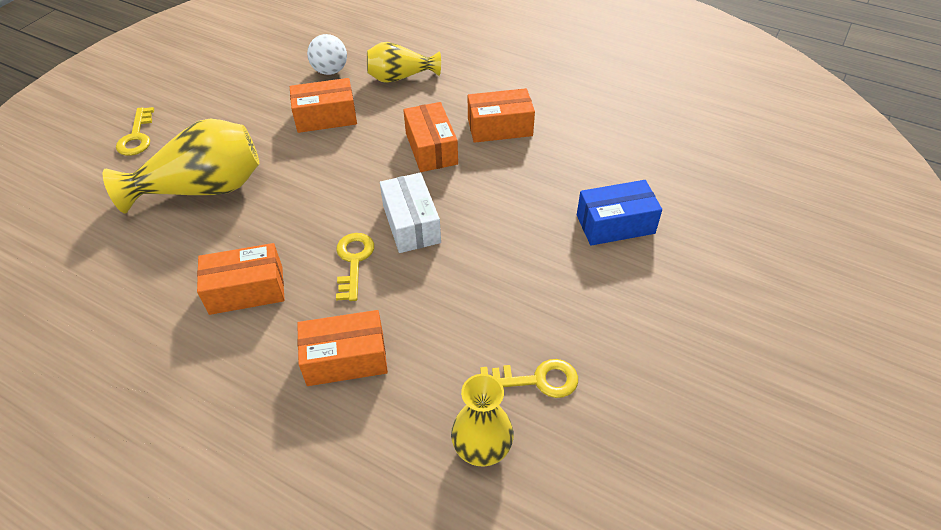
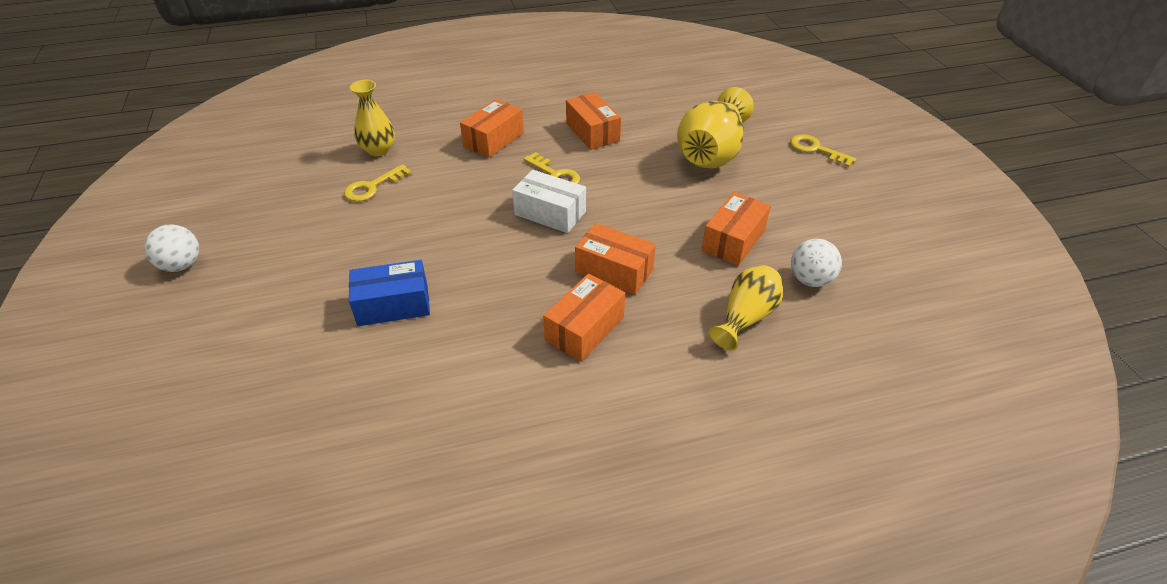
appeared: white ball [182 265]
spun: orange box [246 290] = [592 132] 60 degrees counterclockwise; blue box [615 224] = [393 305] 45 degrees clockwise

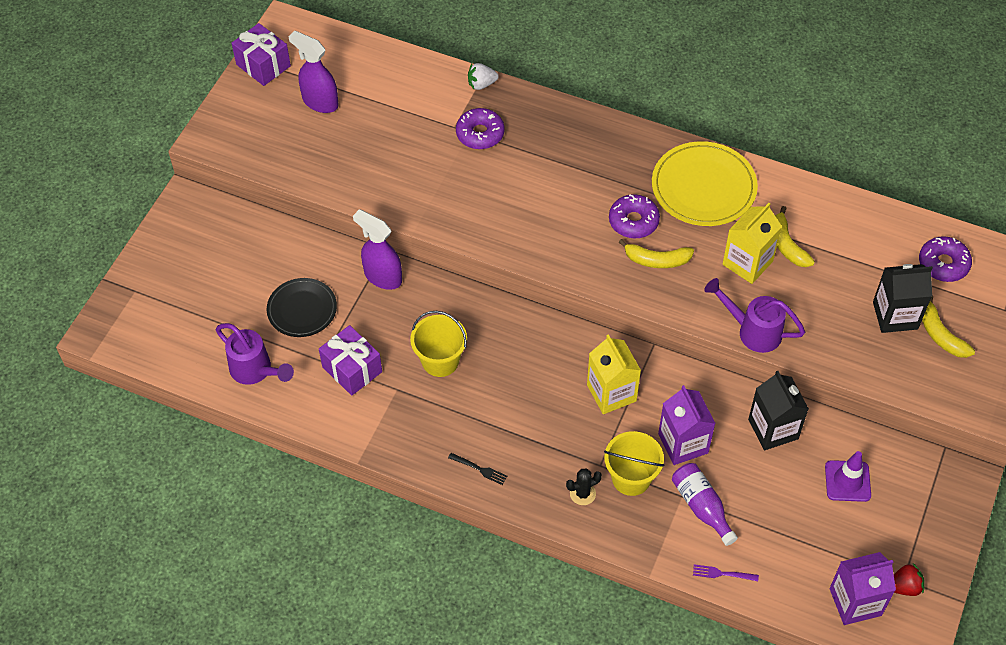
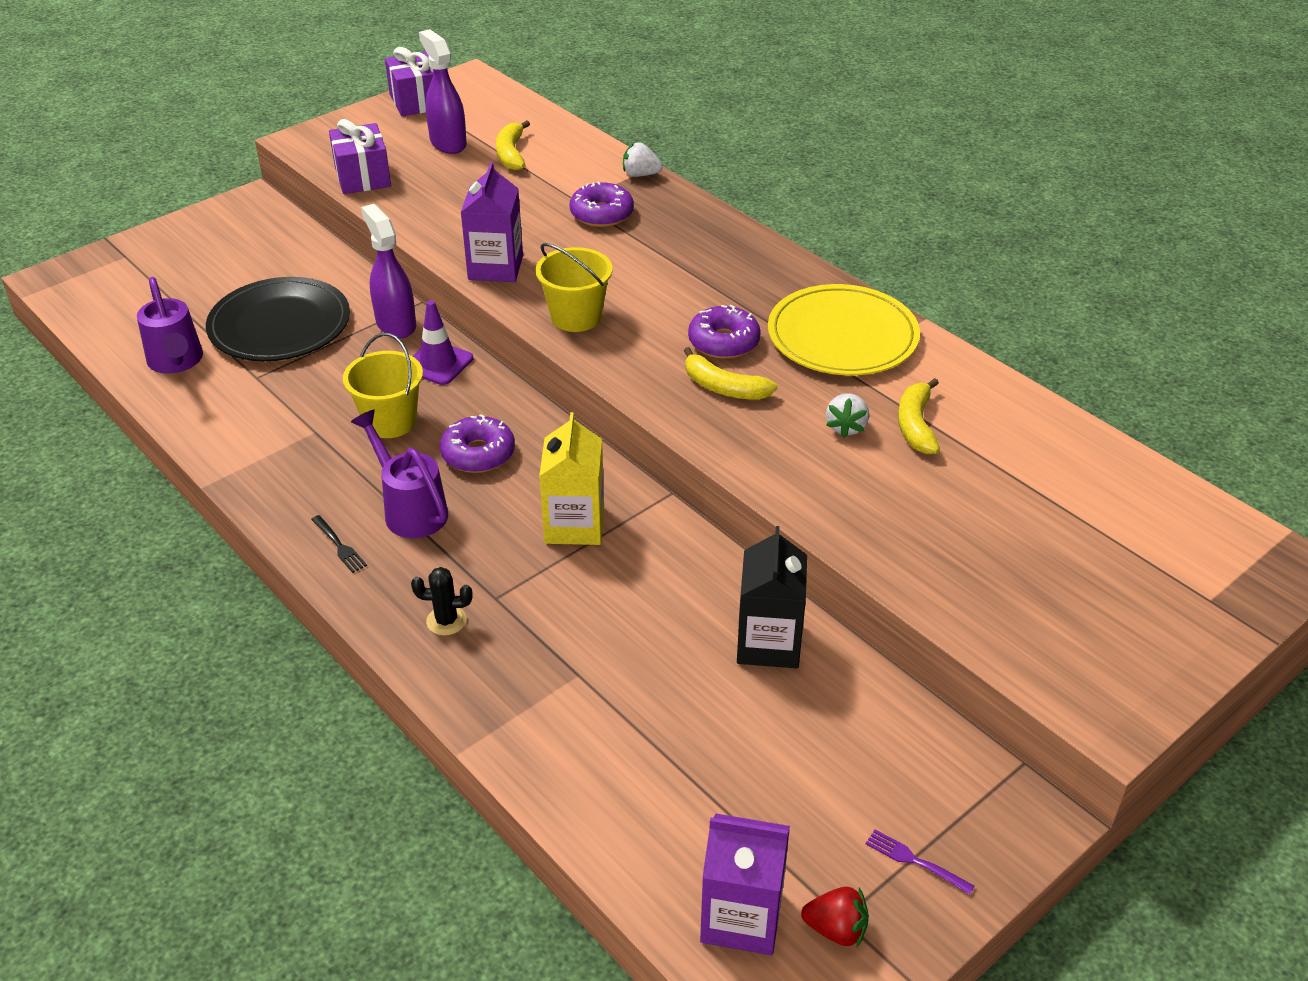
missing: purple bottle [701 507]; black carton [895 315]
relocated: purple gift [352 369] to [362 177]; yellow bucket [631 478] to [576 317]; purple carton [683 443] to [495 268]; purple fork [722 573] to [915 861]; purple watering can [752 331] to [410 509]; purple traffic cone [847 481] to [438 363]; purple donut [943 264] to [478 454]; yellow banana [940 335] to [511 154]
exchanged: yellow carton [747 263] to white strawberry [846 427]
size: black plate [302 309] = [280 325] x1.53

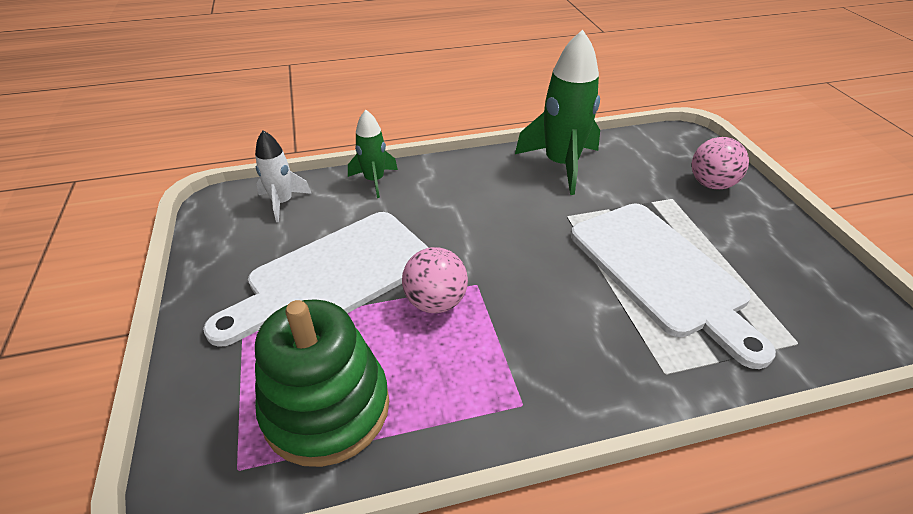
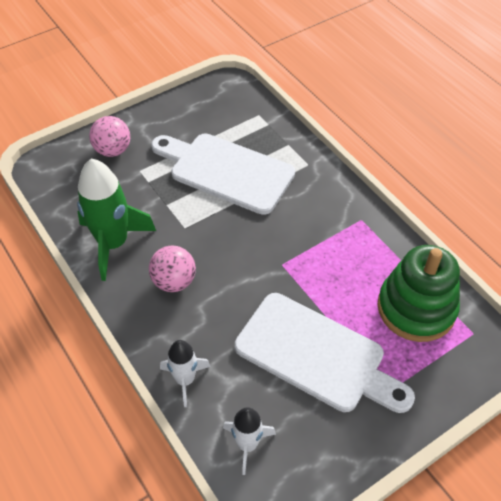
relocated: pink ball [435 302] to [174 281]
colour: green rocket [374 180] to white rocket [185 380]
spun: white cutting board [661 272] = [226 171] 105 degrees counterclockwise

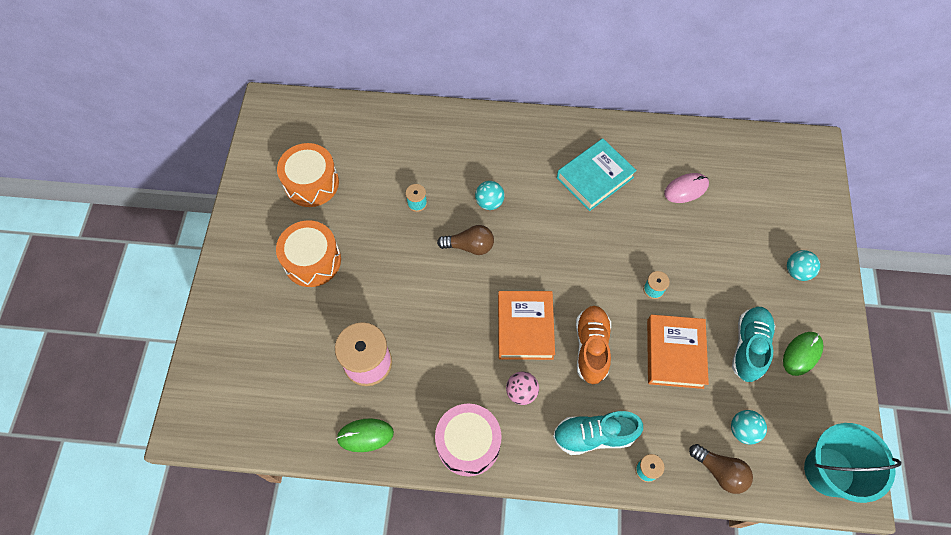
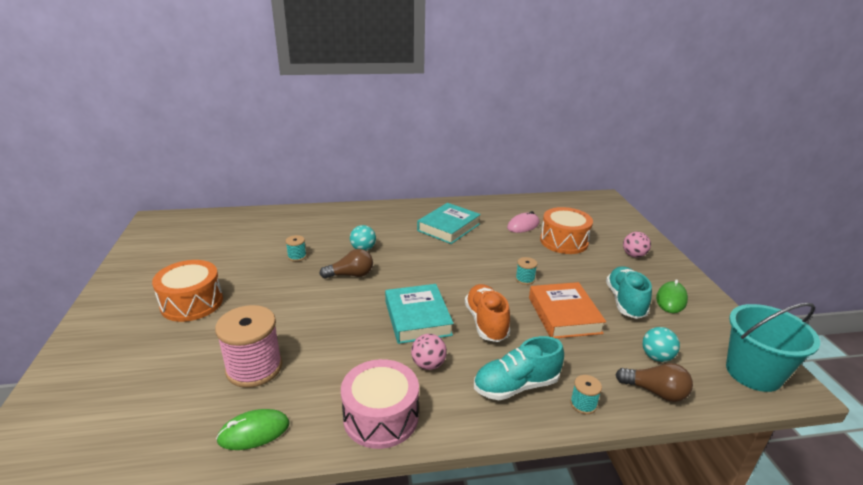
relocated: orange drum [311 183] to [564 241]
colour: orange book [525 327] to turquoise book [417 318]; turquoise ball [797 271] to pink ball [634 255]

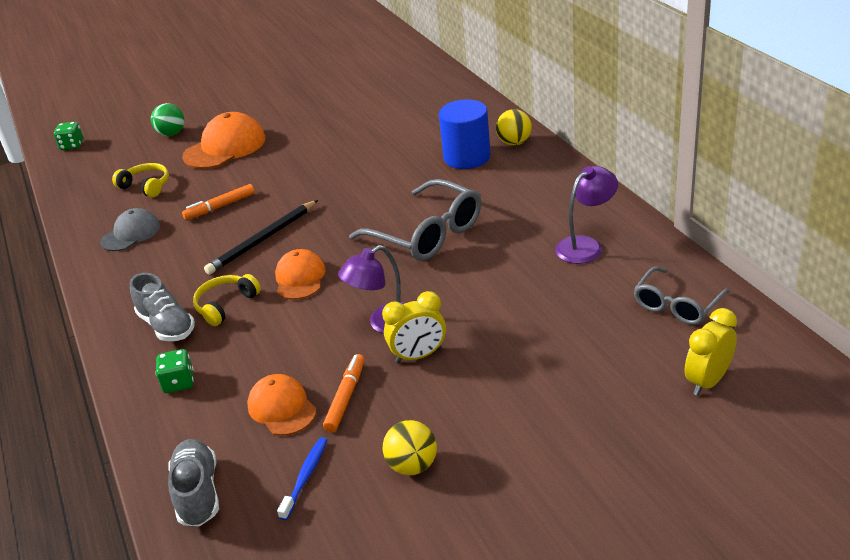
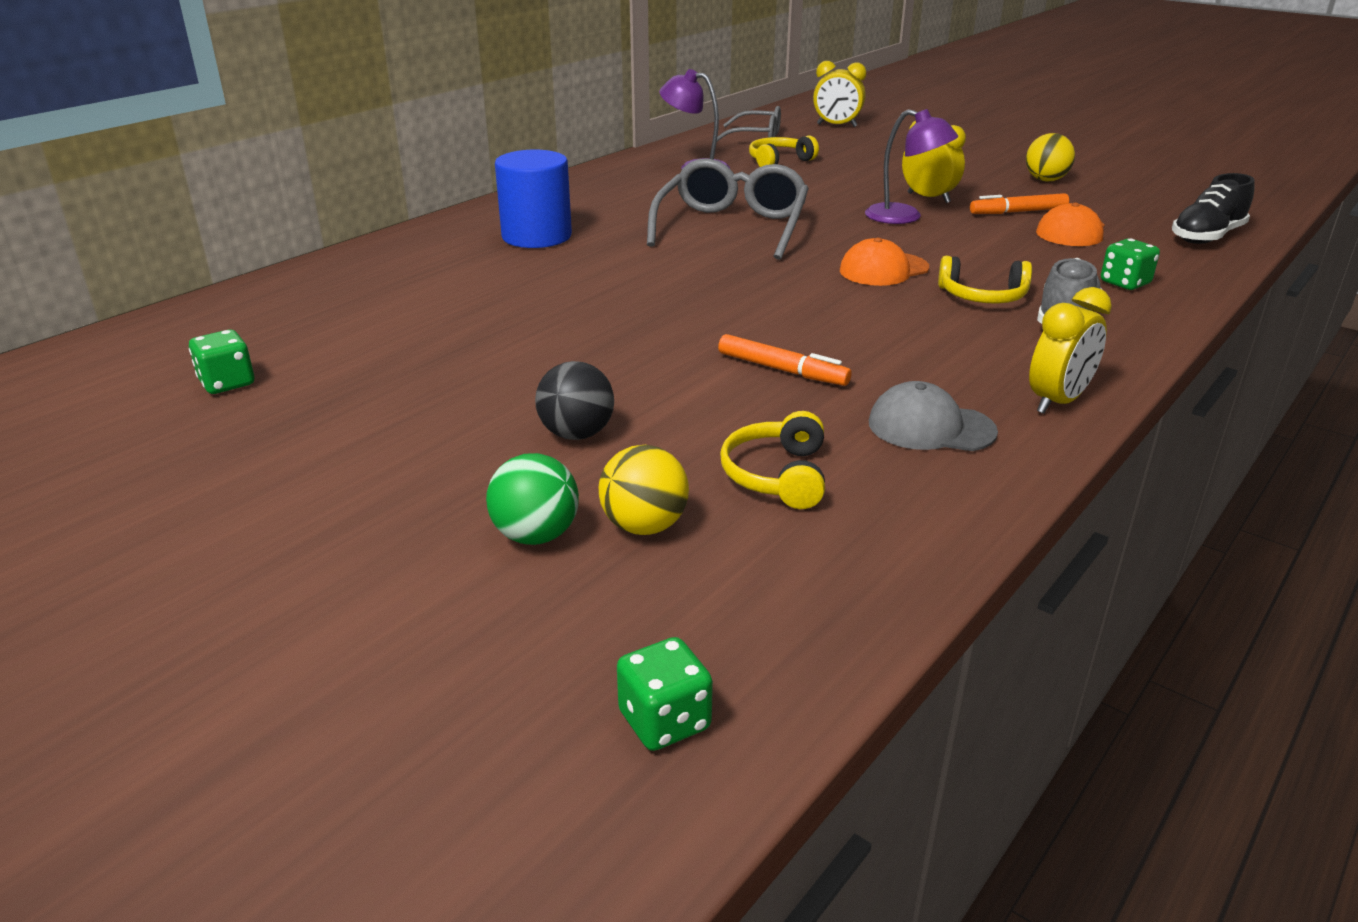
missing: black pencil [263 240]; blue toothbrush [305 477]
appeared: green dice [227 383]; yellow headphones [779 161]; yellow clock [1058 402]
relocated: yellow ball [514 143] to [644 526]
exchanged: orange cap [225 147] to black ball [576 434]
colour: grey shoe [198 493] to black shoe [1207 237]

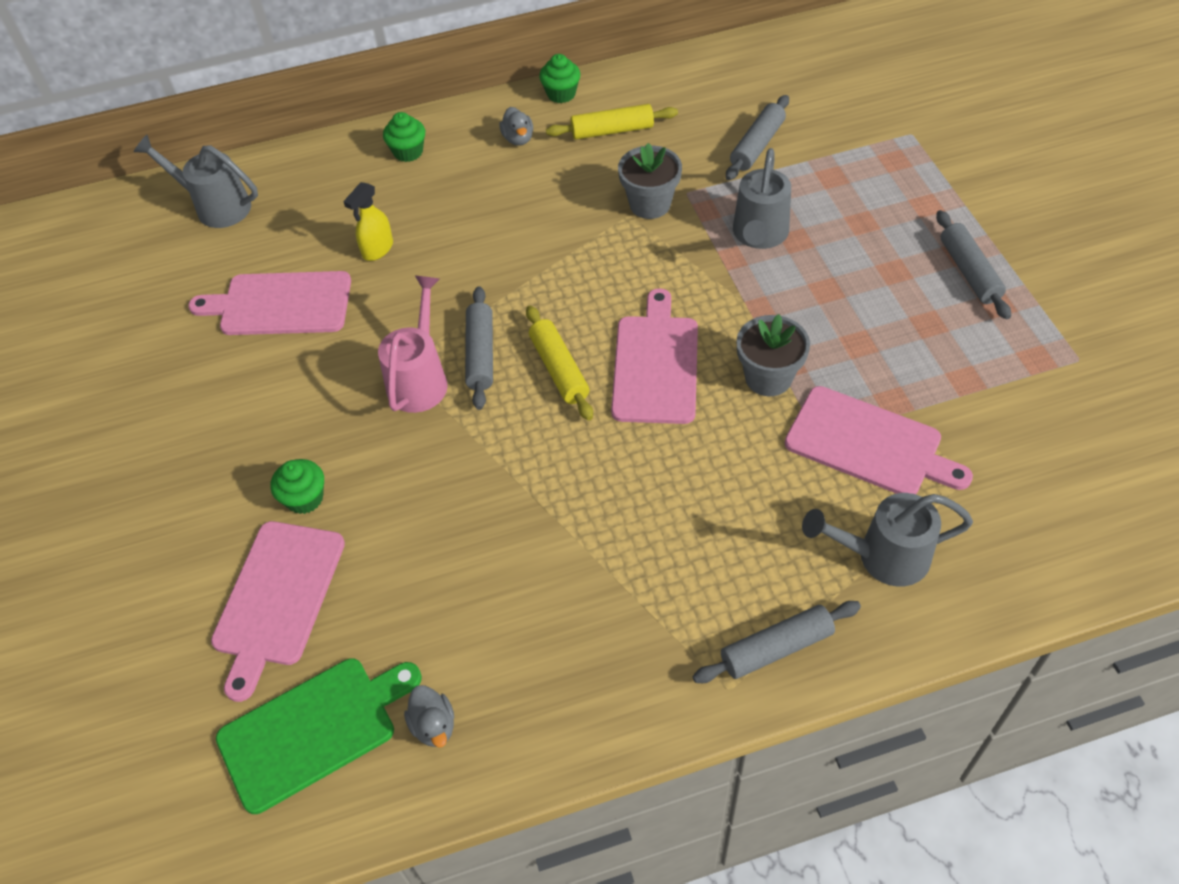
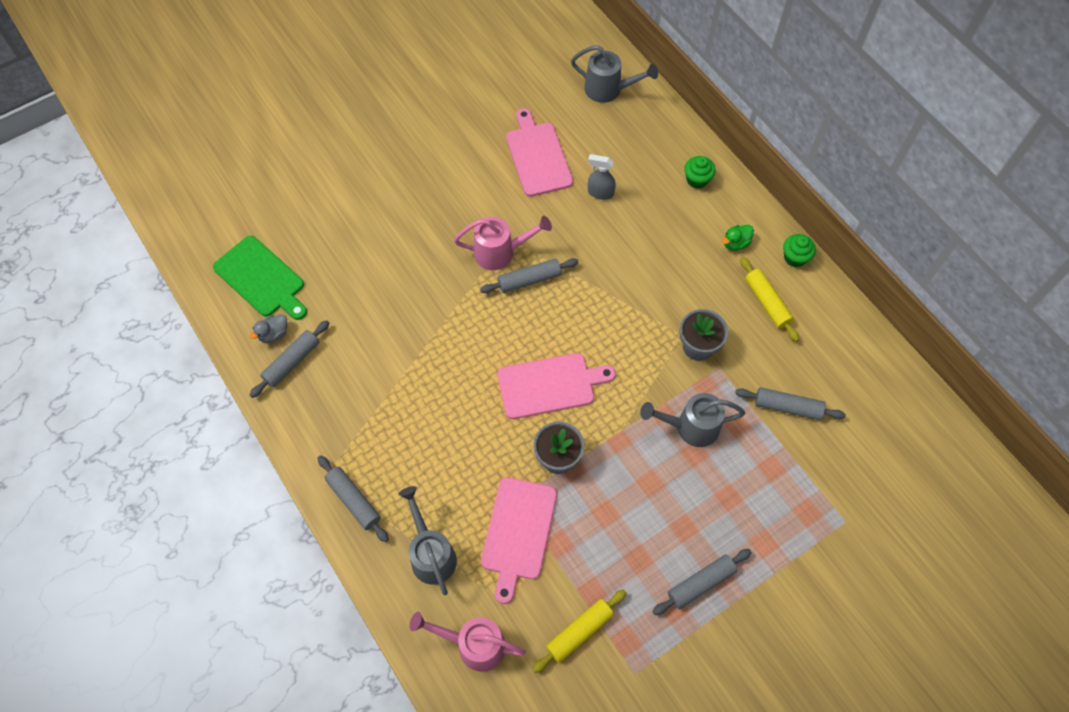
missing: pink cutting board [278 598]; green cupcake [305 498]
appeared: grey rolling pin [292 362]; pink watering can [474 644]
relocated: yellow rolling pin [559 369] to [579 632]
colour: yellow spray bottle [377 249] to grey spray bottle [600 193]; grey duck [518 139] to green duck [735 243]
spun: grey watering can [216 206] = [608 90] 105 degrees clockwise

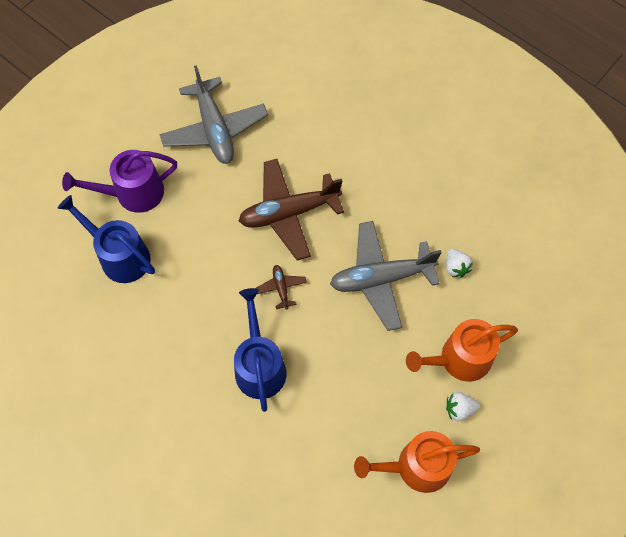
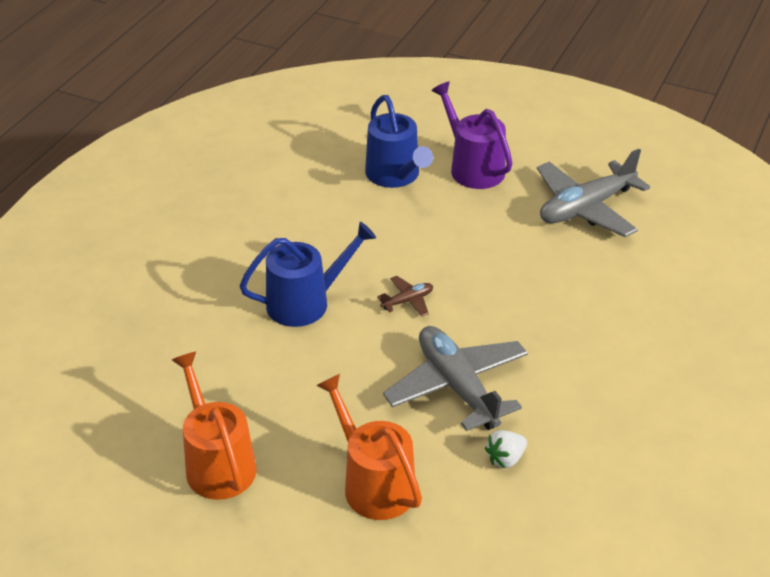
missing: brown plane [289 213]; white strawberry [459 409]
spun: blue watering can [120 256] = [395 175] 135 degrees clockwise

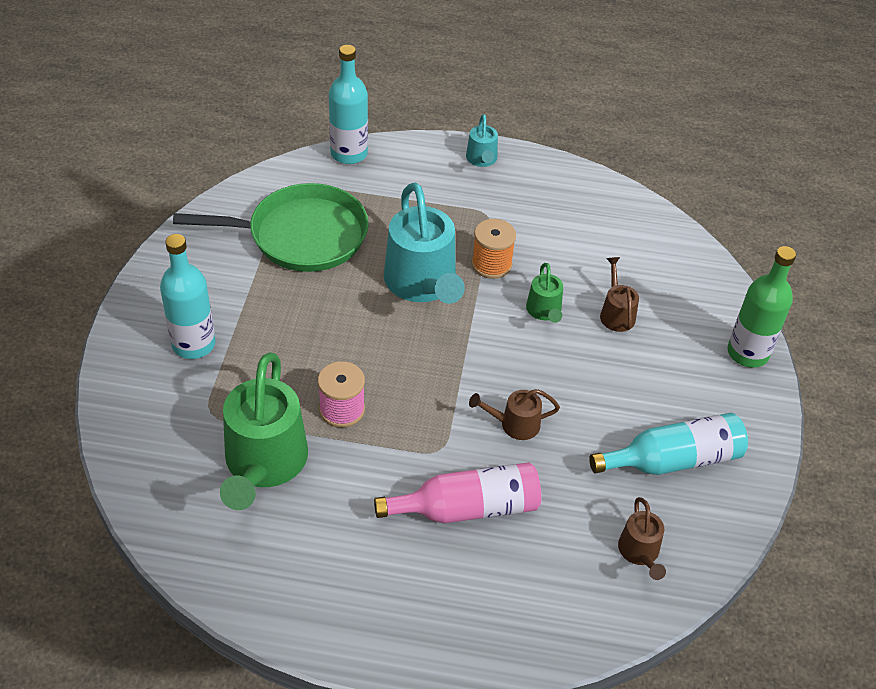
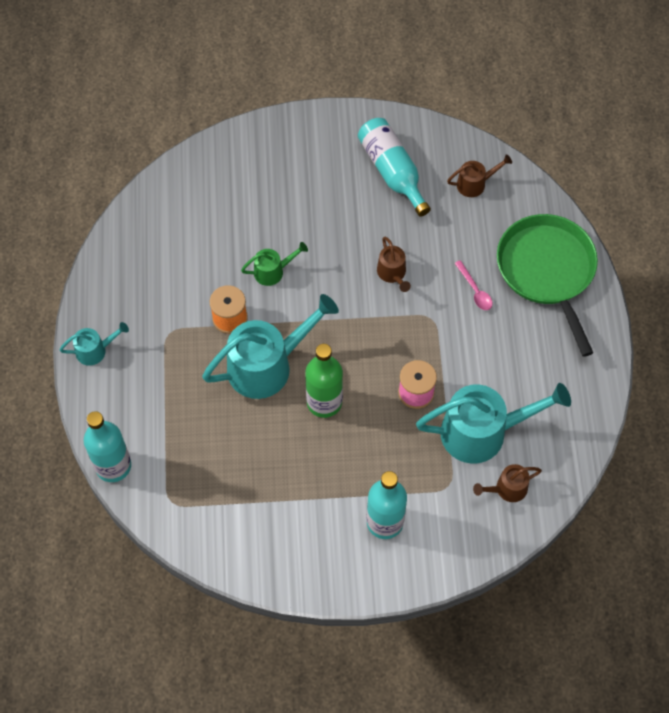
relocated: green pan [302 235] to [547 270]; brown watering can [616 313] to [507 489]; green bottle [747 353] to [324 402]
exchanged: pink bottle [467 508] to pink spoon [475 290]
colour: green watering can [264 464] to turquoise watering can [483 432]

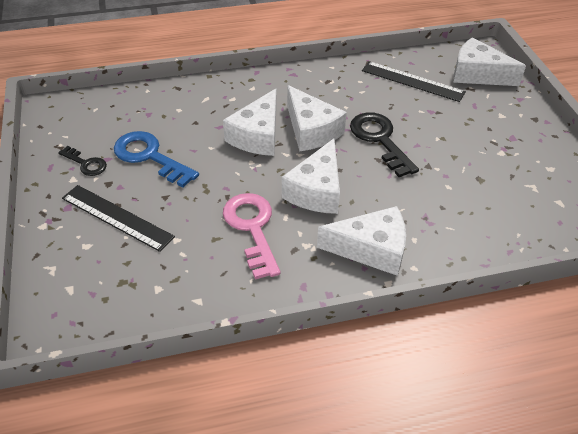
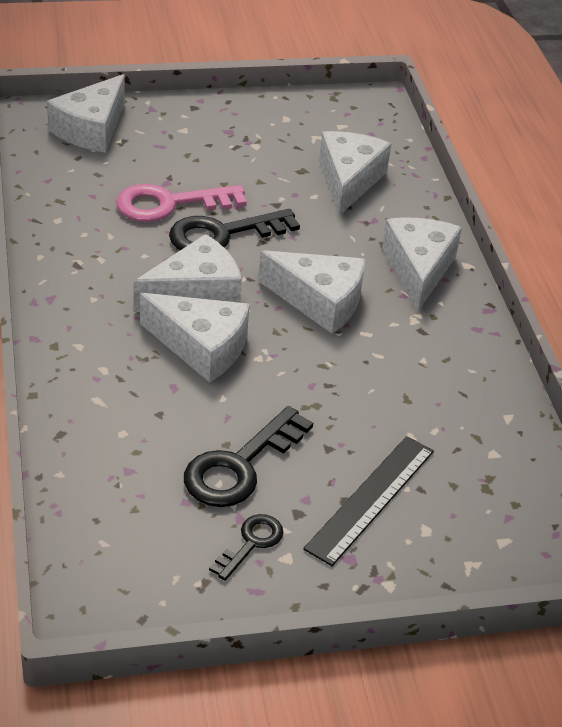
missing: black ruler [412 81]
appeared: white cheese [349 180]
relocated: pink key [252 228] to [170 204]
colour: blue key [150 157] to black key [240 466]

